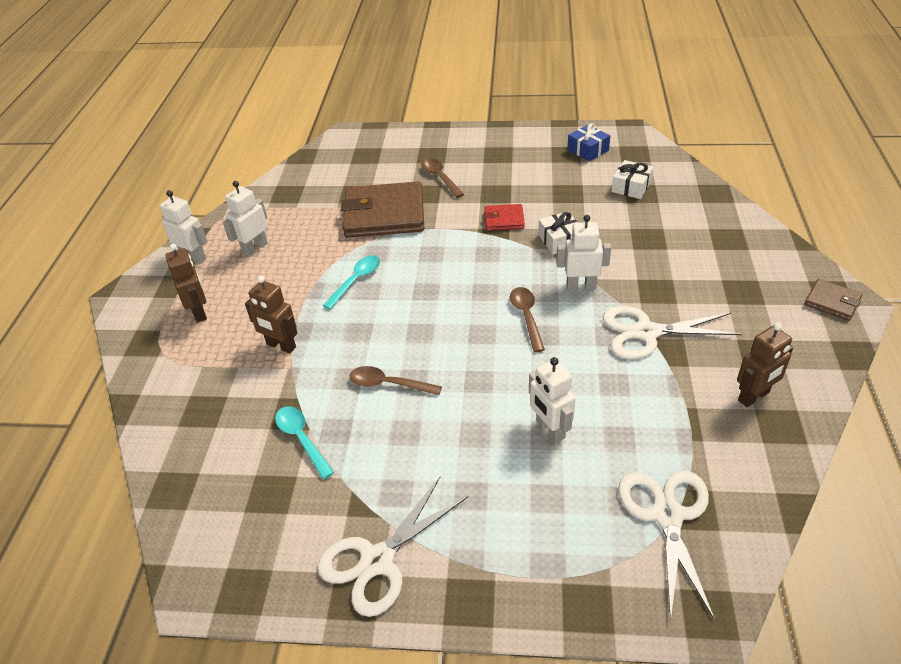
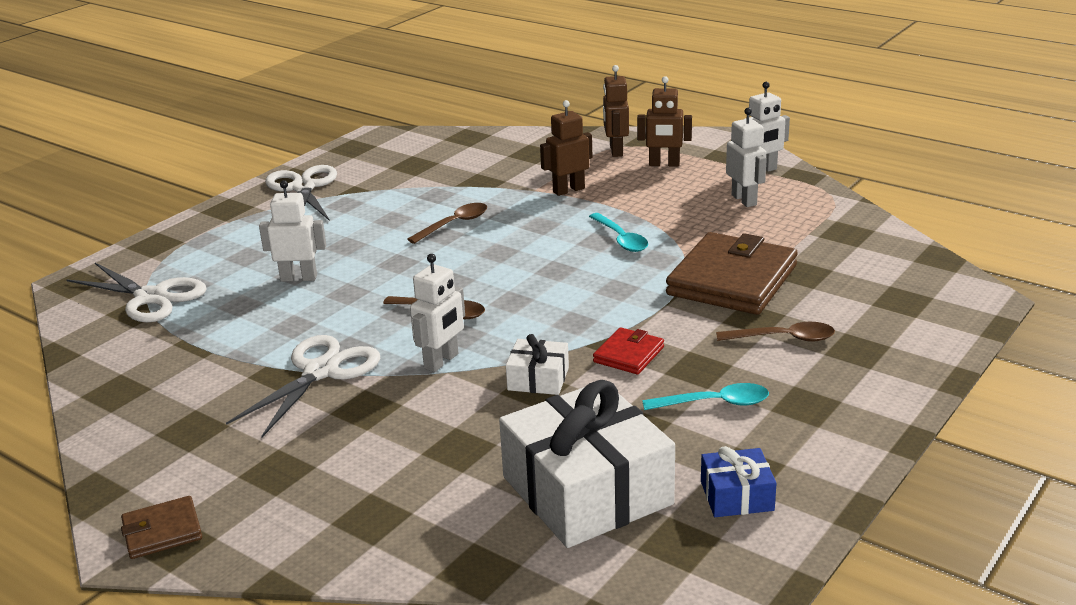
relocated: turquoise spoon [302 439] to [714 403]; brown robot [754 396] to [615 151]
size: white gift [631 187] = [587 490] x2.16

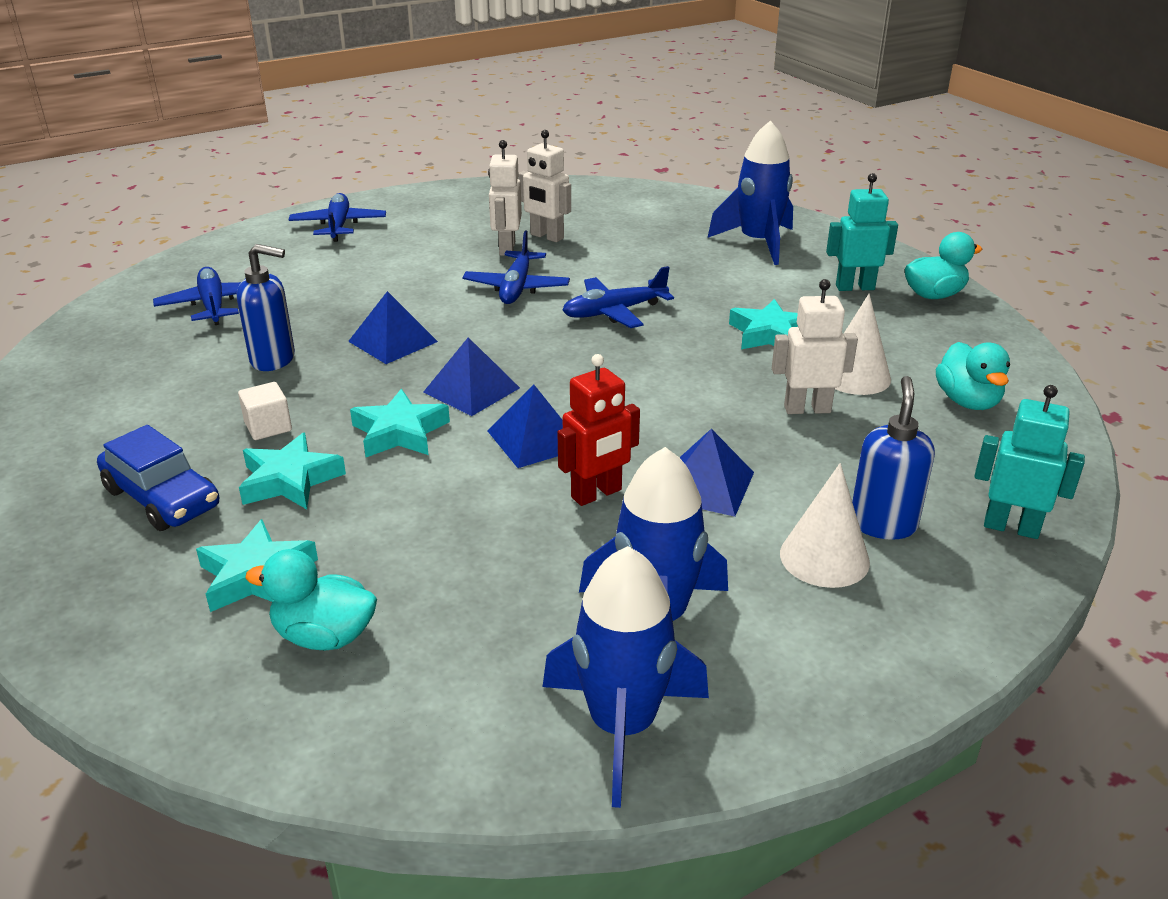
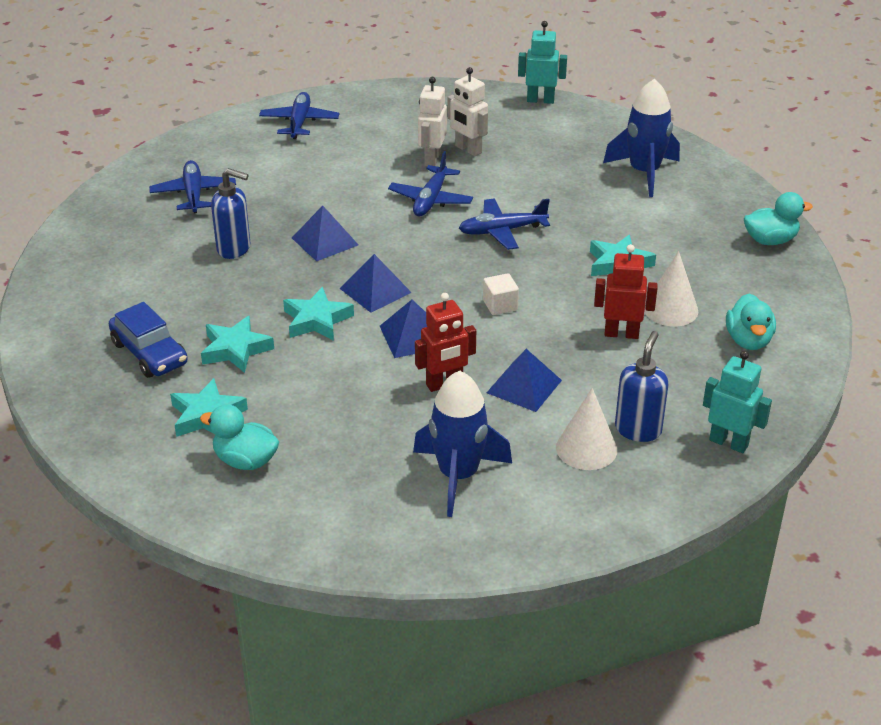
missing: blue rocket [622 726]
relocated: white cube [268 427] to [500 305]; turquoise robot [855 287] to [540 100]
colour: white robot [807 409] to red robot [621 333]

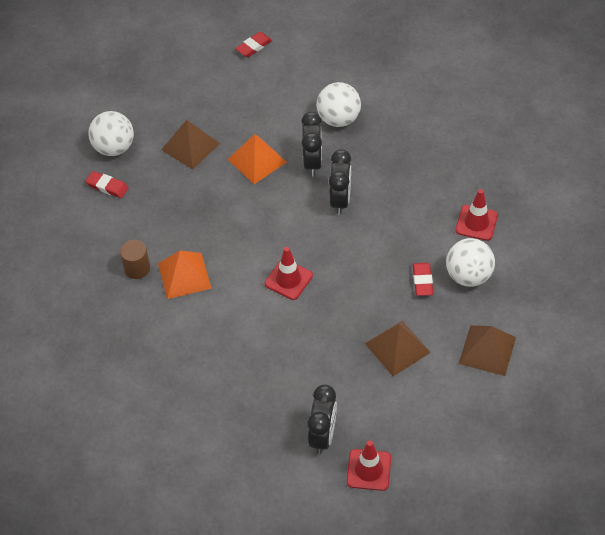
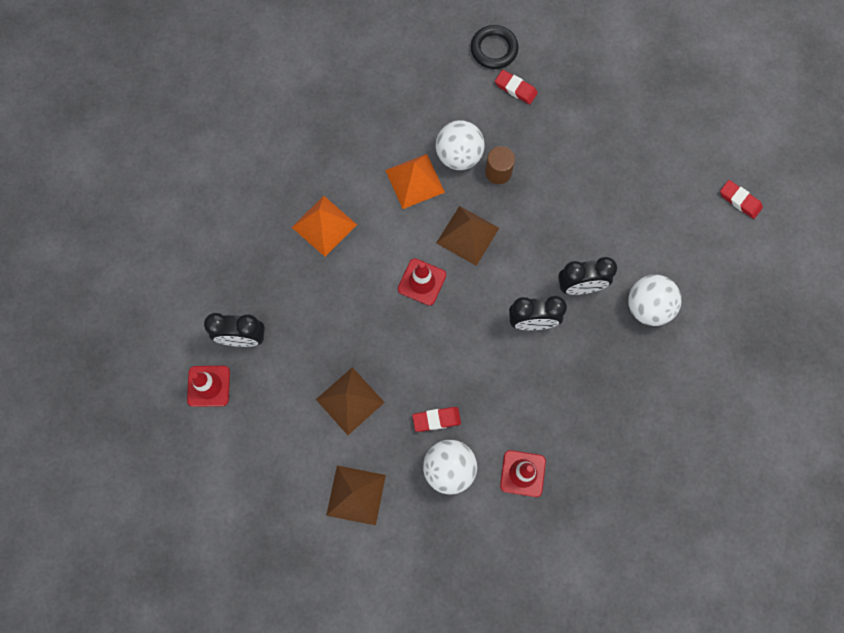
appeared: black ring [494 49]
relocated: white ball [114 148] to [459 156]; brown cylinder [137 268] to [498 172]; brown pyramid [190 146] to [467 235]; orange pyramid [257 160] to [324 226]
spun: red eraser [107 186] = [515 88] 75 degrees counterclockwise

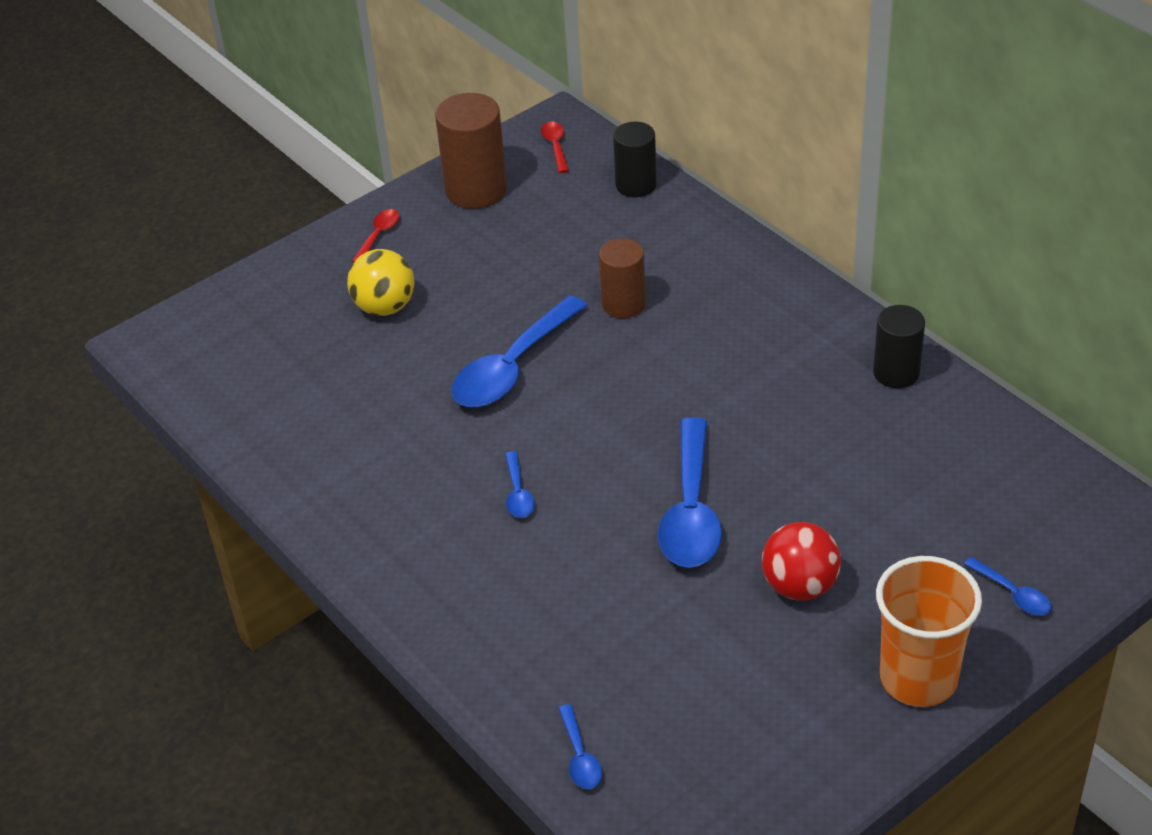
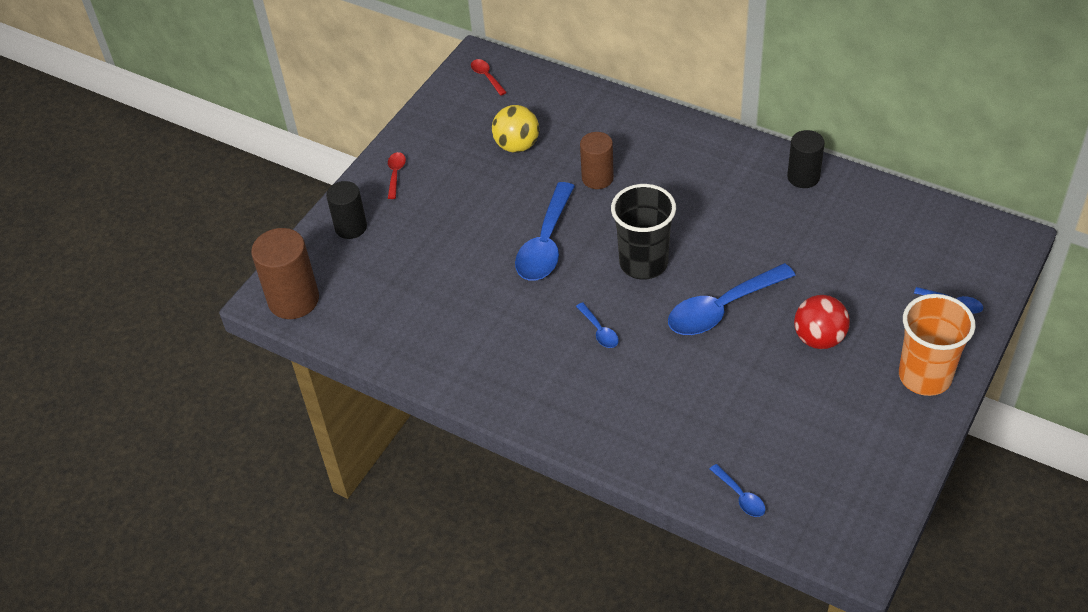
appeared: black cup [643 263]
relocated: yellow ball [385 307] to [517 146]; brown cylinder [476 190] to [293 300]; black cylinder [636 185] to [351 227]
spun: blue spoon [691 511] = [722 309] 75 degrees clockwise

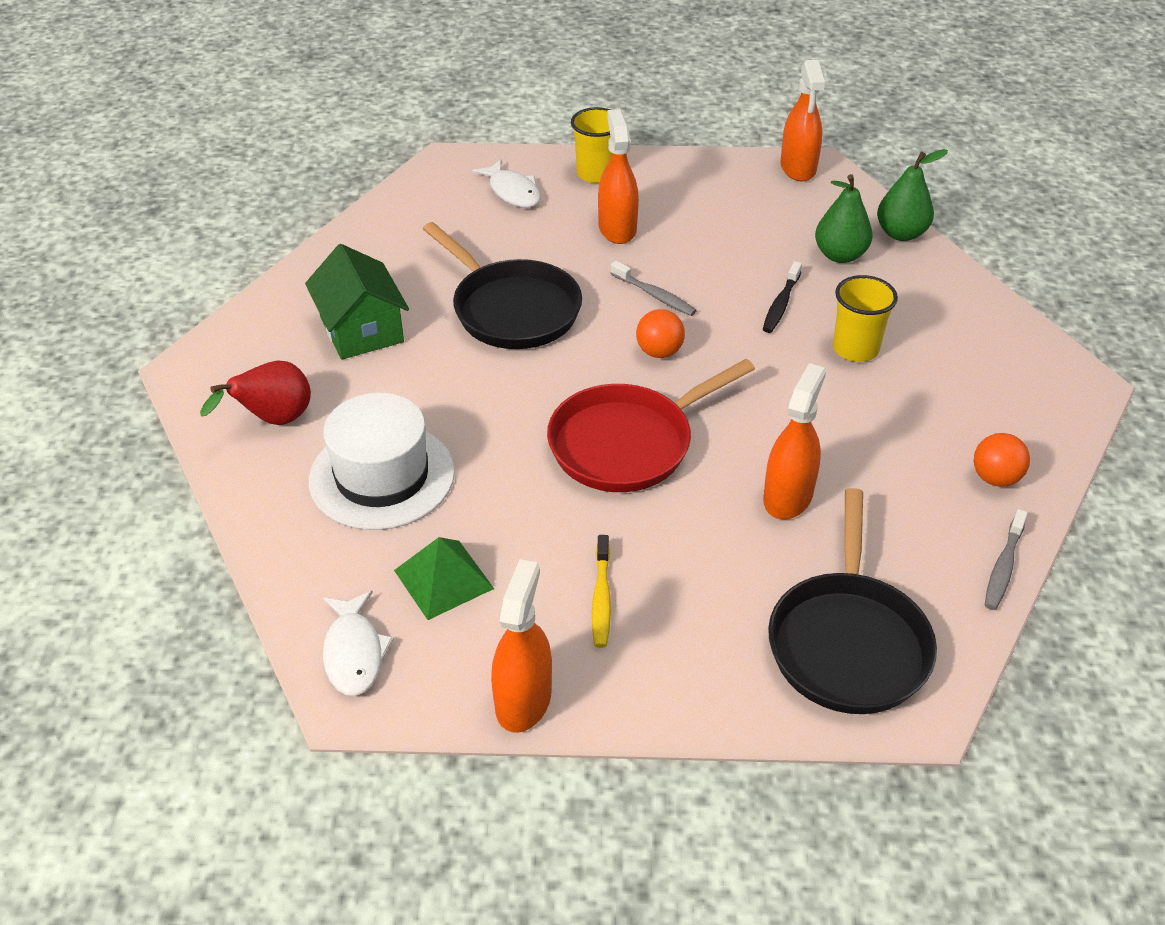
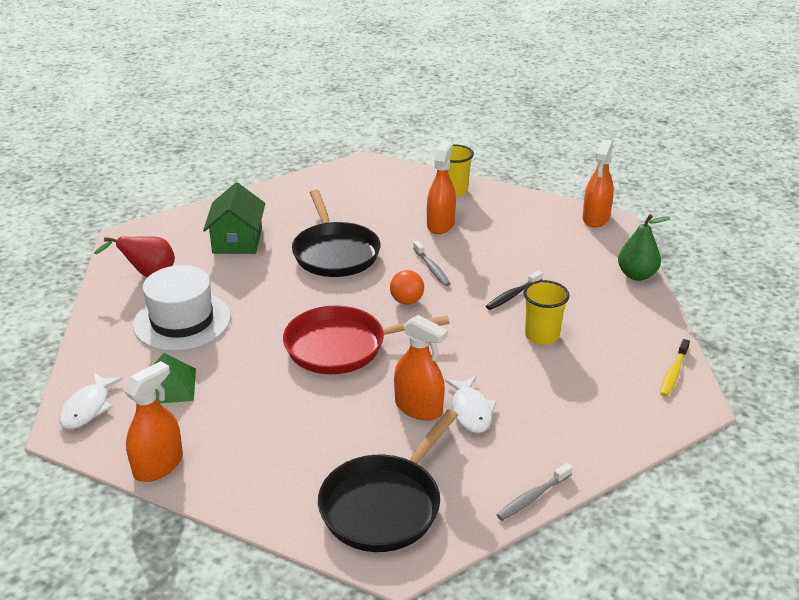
missing: green pear [840 255]; orange ball [995 478]
relocated: white fish [512 192] to [471 411]; yellow toothbrush [601 599] to [673 373]
spun: orange spray bottle [788 496] = [418 408] 75 degrees clockwise

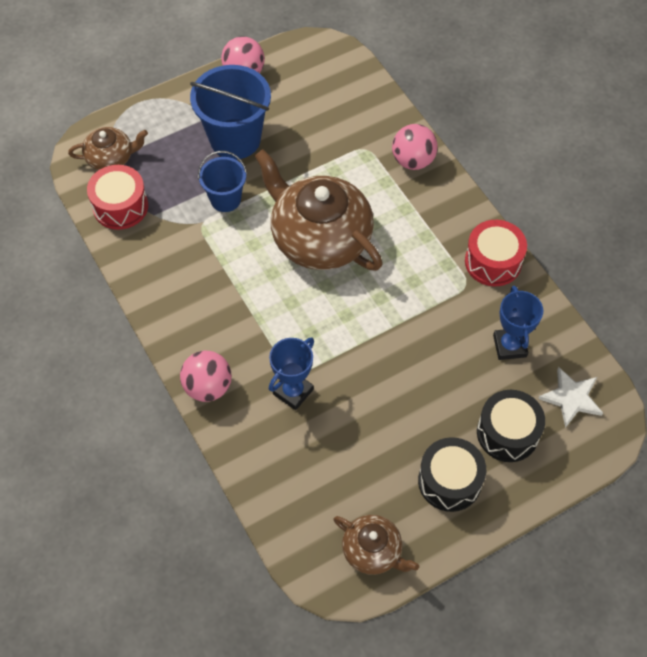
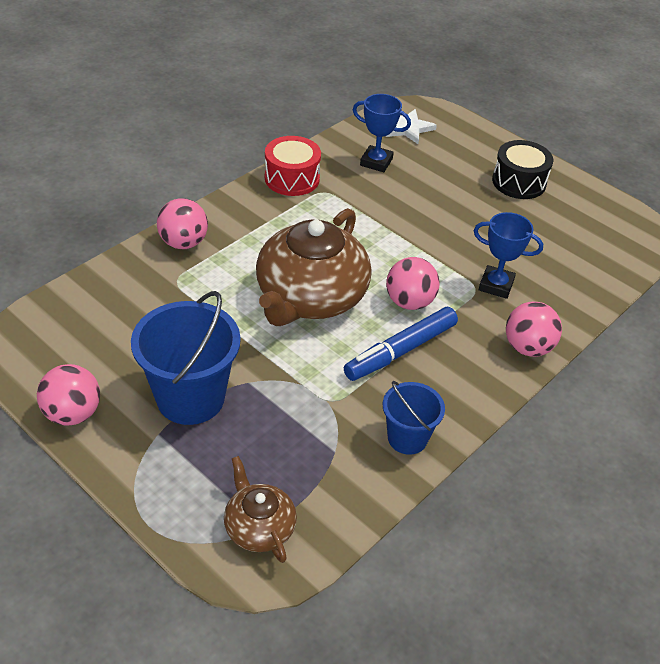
missing: red drum [120 206]; brown teapot [373 550]; black drum [507 433]
appeared: blue marker [400 351]; pink ball [409 302]
relocated: blue bucket [225 199] to [407 438]
spun: blue trophy [509 346] = [376 162] 45 degrees clockwise

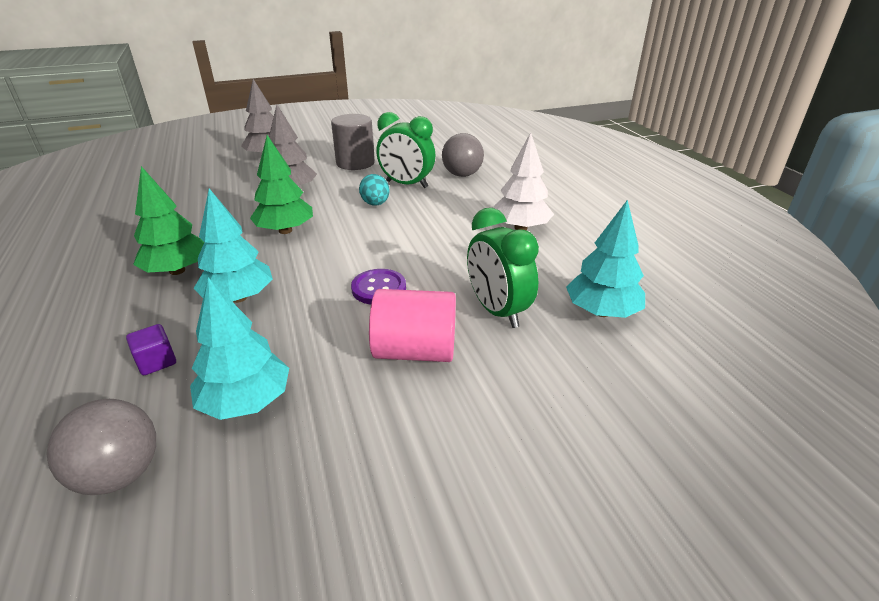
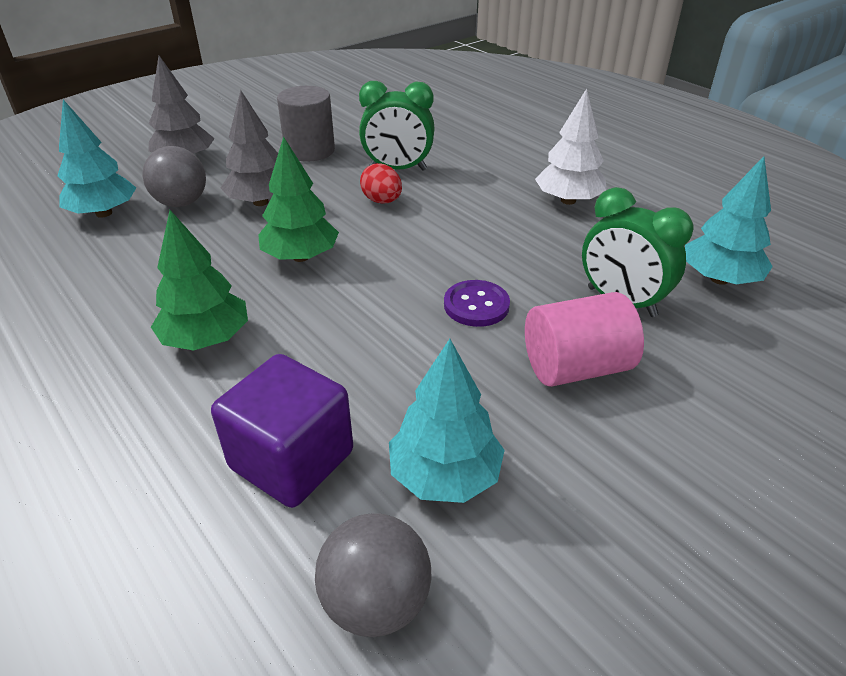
relocated: turquoise tree [239 297] to [104 213]; grey ball [462 175] to [181 203]
colour: turquoise egg [375 204] to red egg [382 201]
size: purple cube [156 361] = [292 460] x2.18

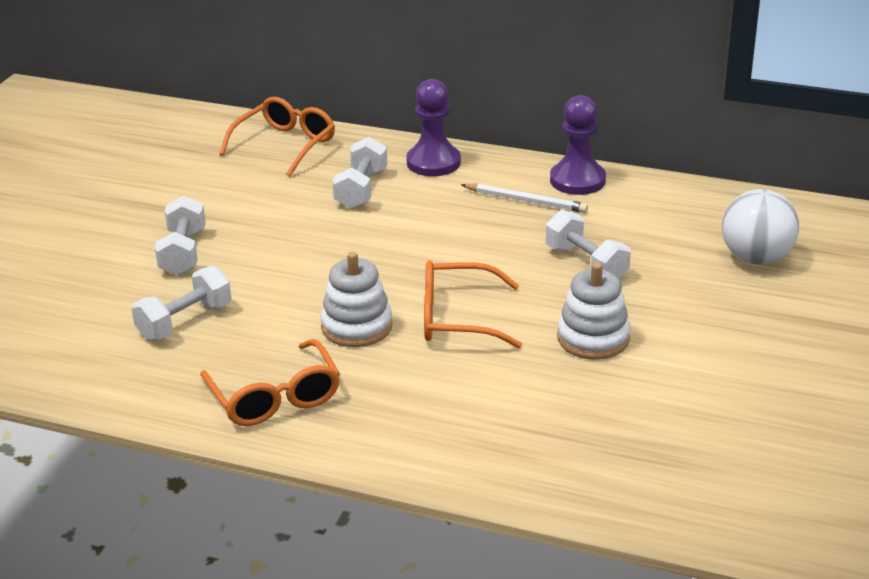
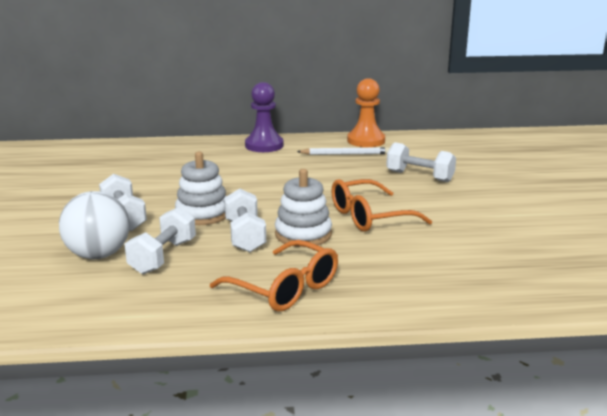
missing: orange glasses [285 145]
relocated: white dumbbell [361 190] to [245 236]; white stacking toy [593 338] to [202 214]; white ball [756 258] to [98 255]
colour: purple pawn [577 180] to orange pawn [366 141]

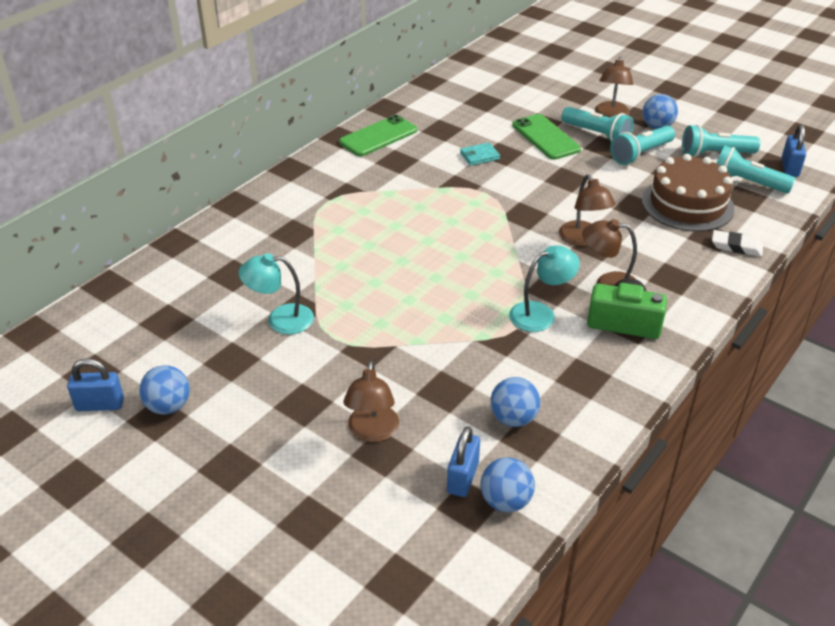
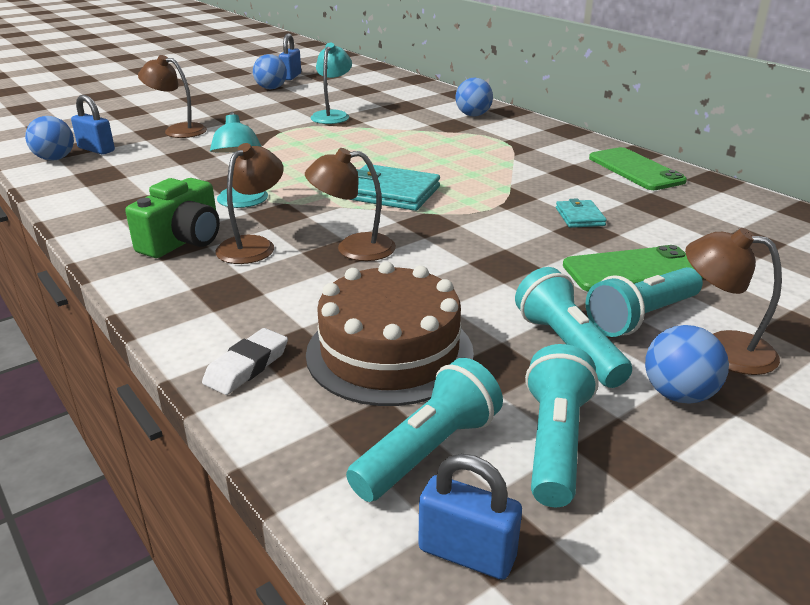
appeared: turquoise wallet [390 192]
relocated: blue ball [513 418] to [473 115]

